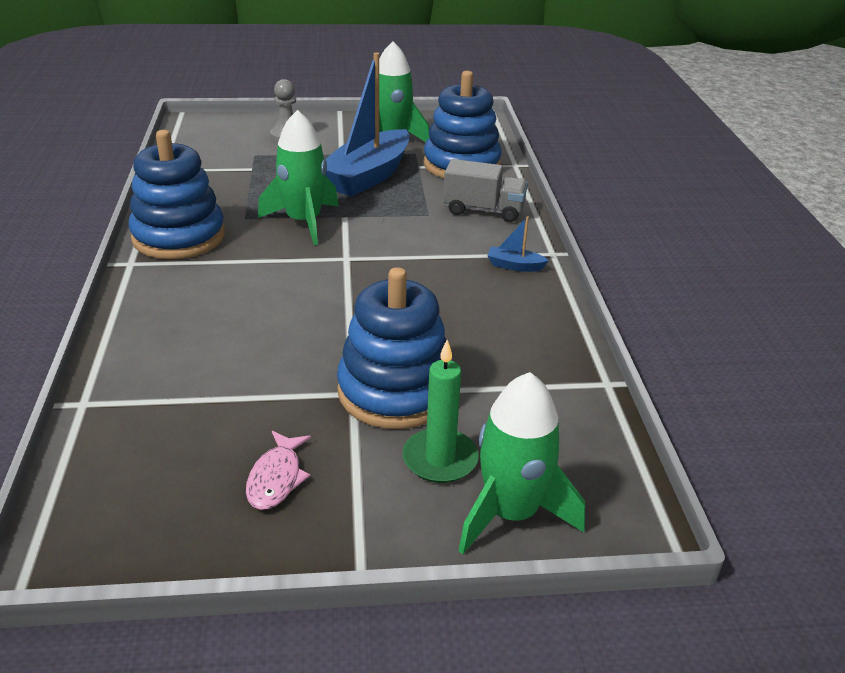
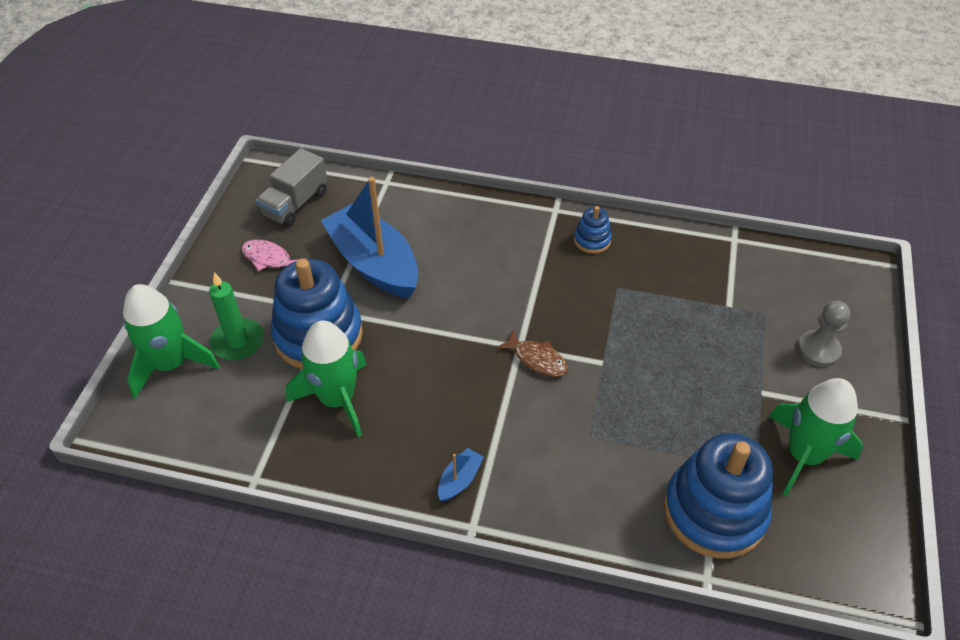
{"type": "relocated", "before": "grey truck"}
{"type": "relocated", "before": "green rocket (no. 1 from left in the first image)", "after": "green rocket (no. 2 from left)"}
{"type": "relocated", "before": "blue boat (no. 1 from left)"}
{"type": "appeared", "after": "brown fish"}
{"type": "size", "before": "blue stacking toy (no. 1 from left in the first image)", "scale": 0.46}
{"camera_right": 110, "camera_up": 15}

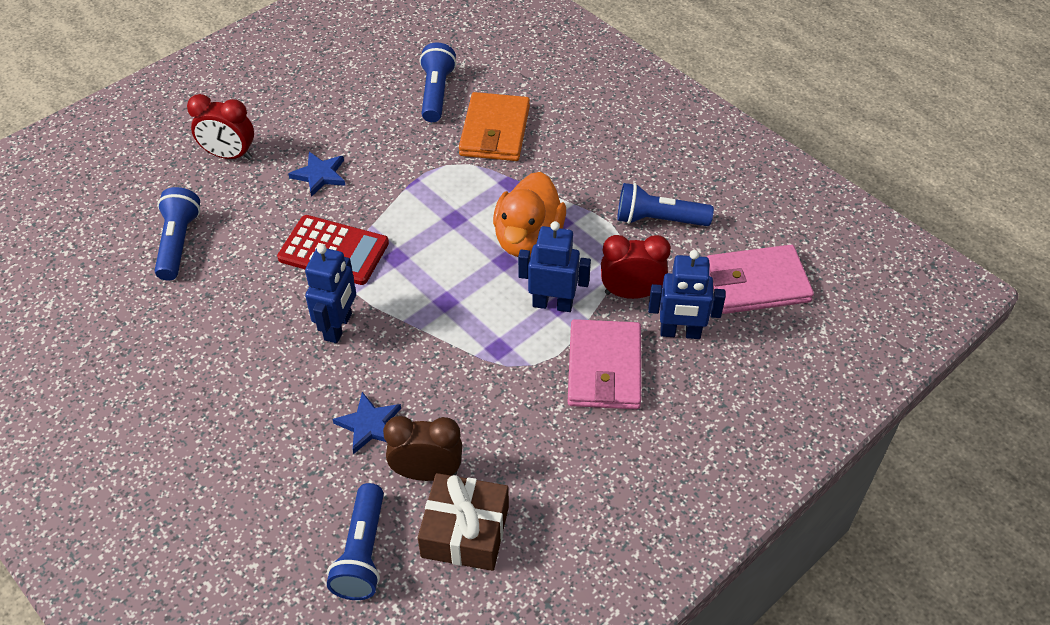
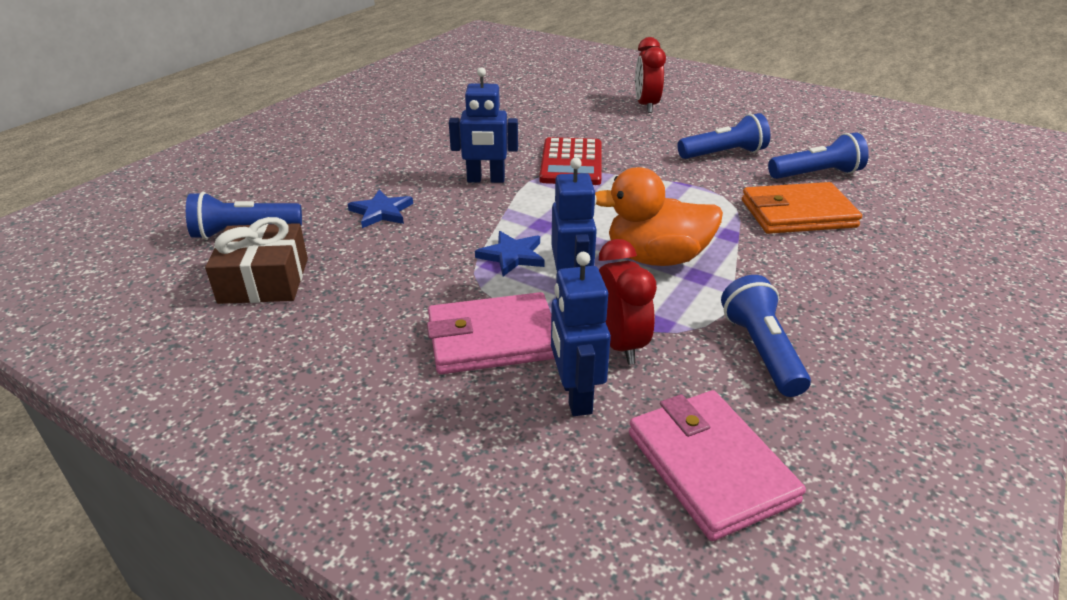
{"type": "relocated", "before": "blue star (no. 1 from left in the first image)", "after": "blue star (no. 2 from left)"}
{"type": "relocated", "before": "blue flashlight (no. 1 from left in the first image)", "after": "blue flashlight (no. 2 from left)"}
{"type": "missing", "before": "brown clock"}
{"camera_right": 75, "camera_up": -15}

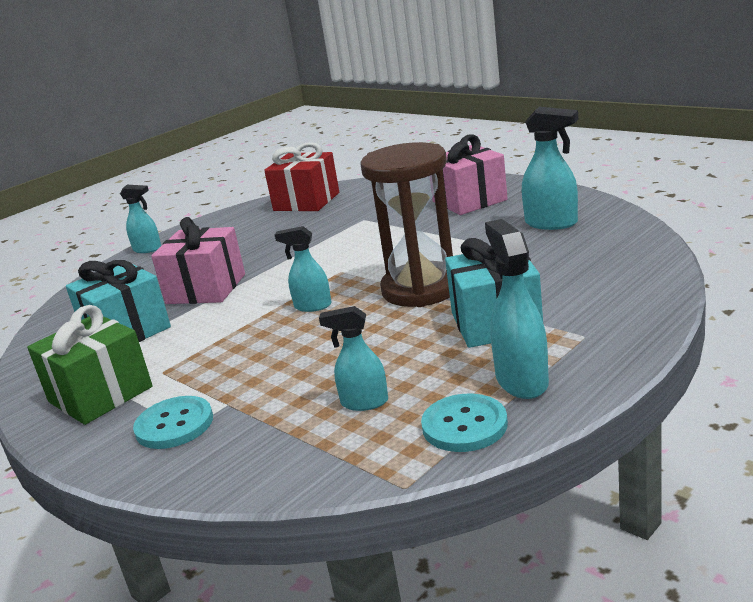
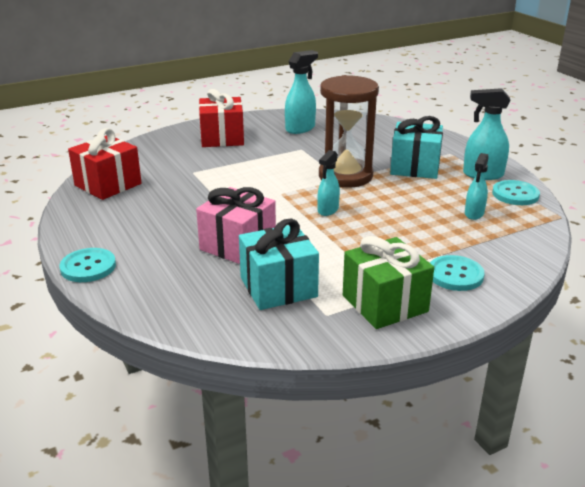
{"type": "exchanged", "before": "turquoise spray bottle (no. 1 from left)", "after": "turquoise button (no. 1 from left)"}
{"type": "colour", "before": "pink gift (no. 2 from left)", "after": "red gift (no. 2 from left)"}
{"camera_right": -75, "camera_up": 5}

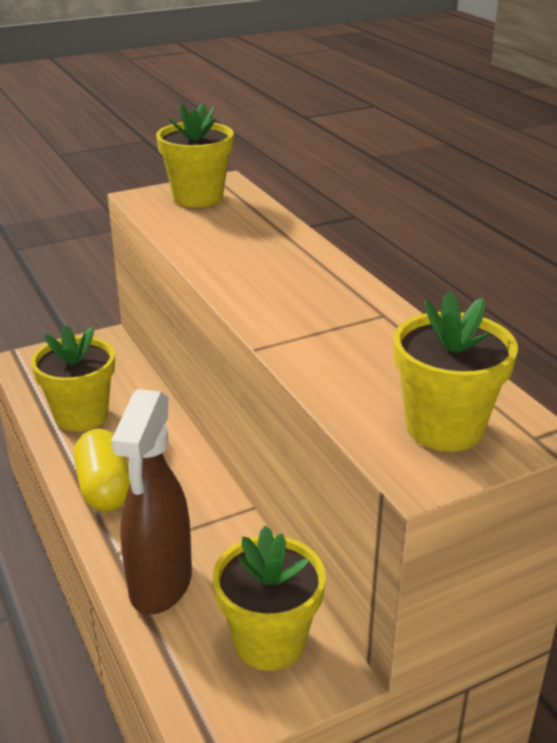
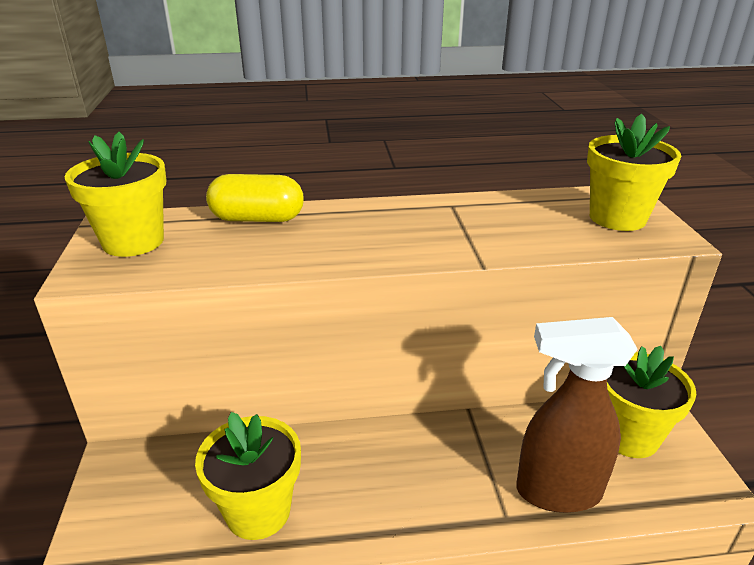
{"type": "relocated", "before": "yellow capsule"}
{"type": "spun", "before": "brown spray bottle", "turn": 150}
{"camera_right": -70, "camera_up": 0}

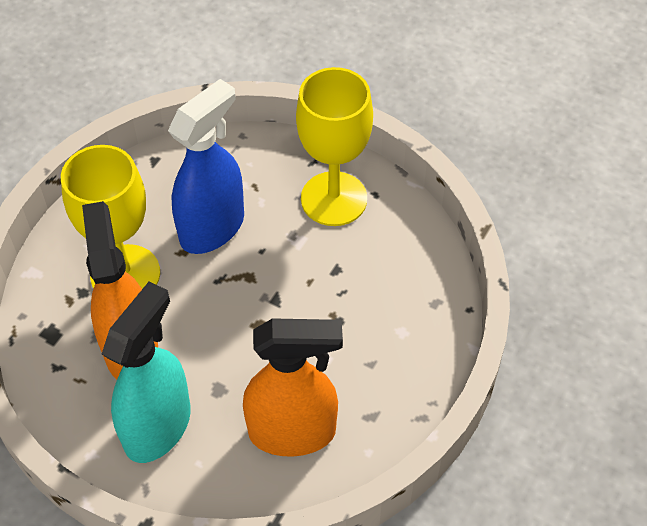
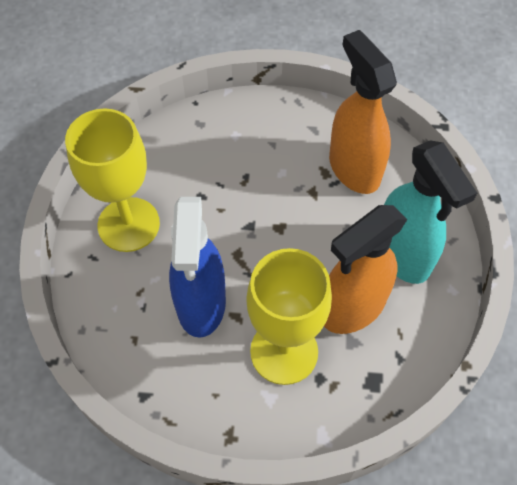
{"type": "spun", "before": "blue spray bottle", "turn": -105}
{"type": "spun", "before": "turquoise spray bottle", "turn": -120}
{"camera_right": -115, "camera_up": 5}

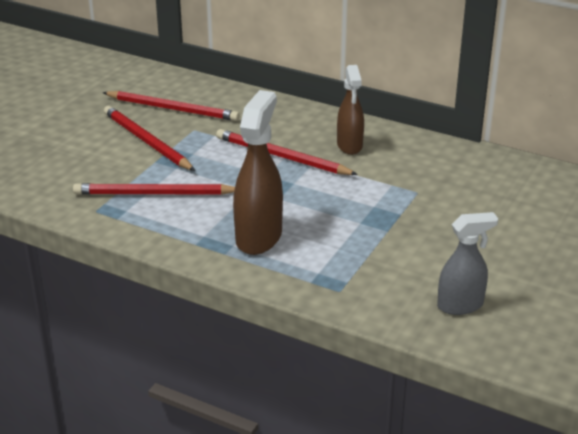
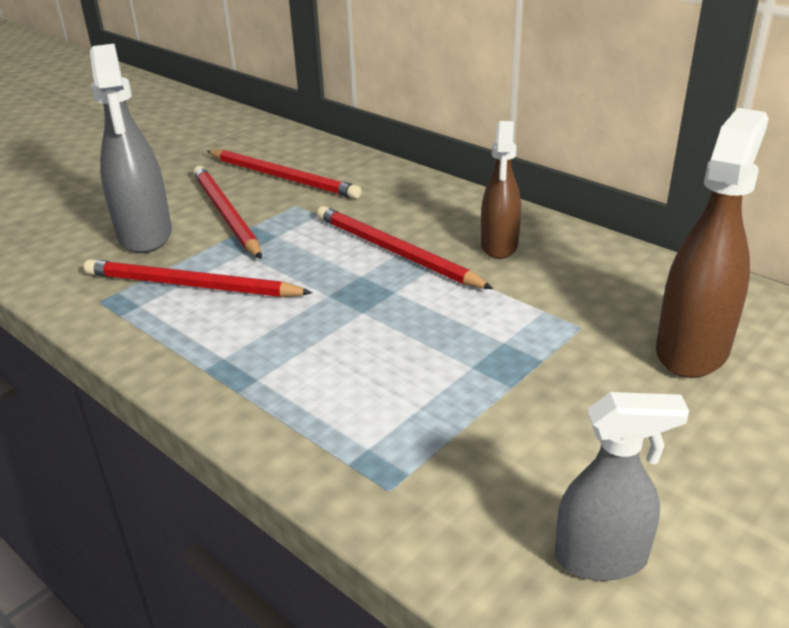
{"type": "appeared", "after": "grey spray bottle (no. 1 from left)"}
{"type": "relocated", "before": "brown spray bottle (no. 1 from left in the first image)", "after": "brown spray bottle (no. 2 from left)"}
{"camera_right": 15, "camera_up": 0}

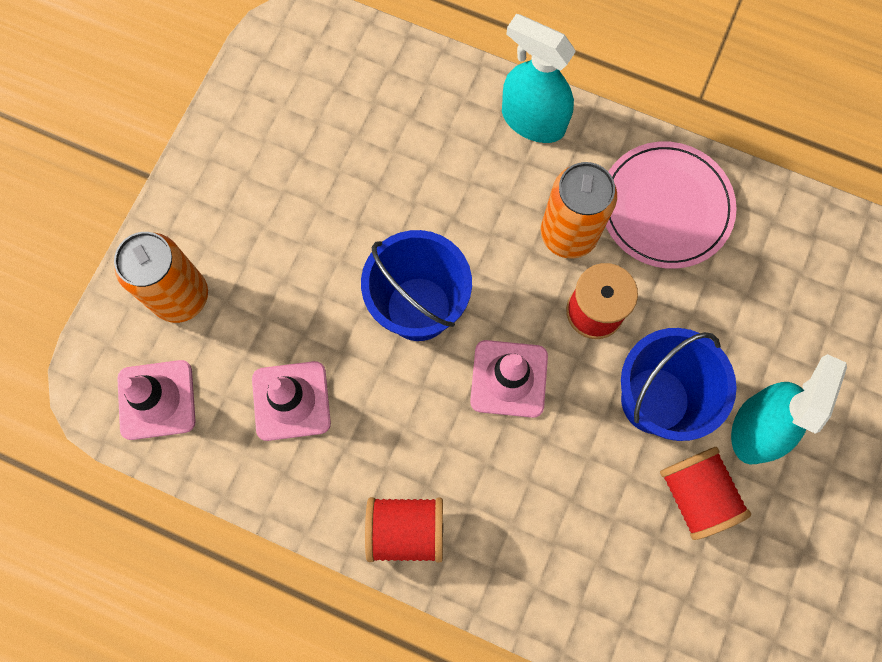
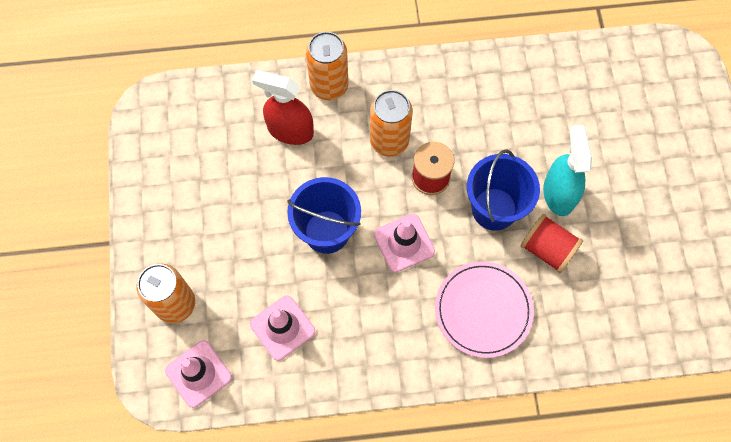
{"type": "appeared", "after": "red spray bottle"}
{"type": "exchanged", "before": "turquoise spray bottle (no. 1 from left)", "after": "orange can (no. 2 from left)"}
{"type": "relocated", "before": "pink plate"}
{"type": "missing", "before": "red spool (no. 1 from left)"}
{"camera_right": -30, "camera_up": -5}

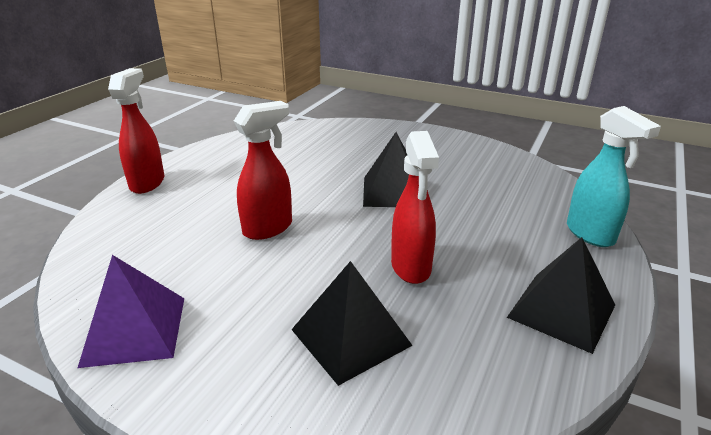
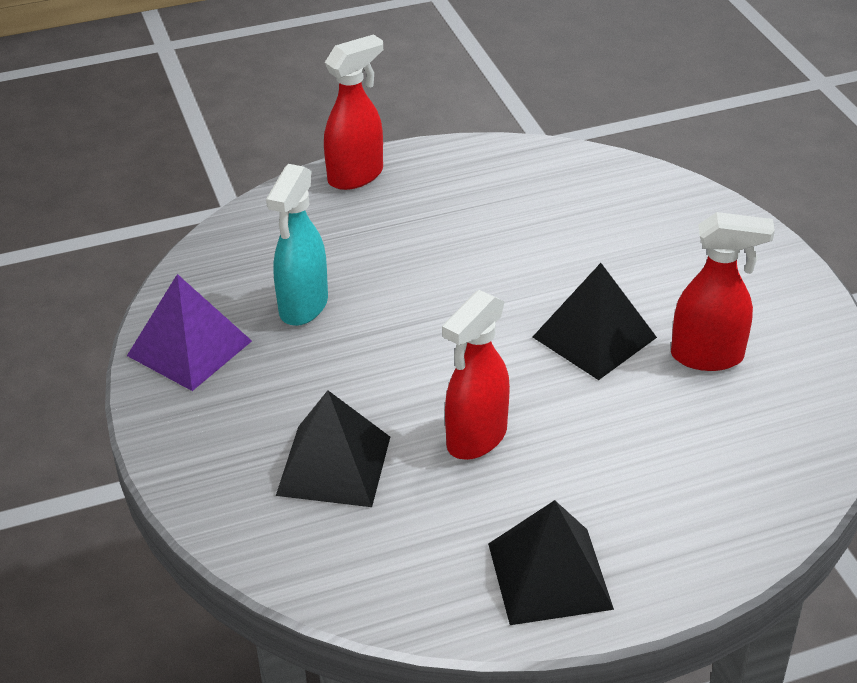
{"type": "relocated", "before": "turquoise spray bottle"}
{"type": "relocated", "before": "red spray bottle (no. 2 from left in the first image)", "after": "red spray bottle (no. 3 from left)"}
{"camera_right": 45, "camera_up": 10}

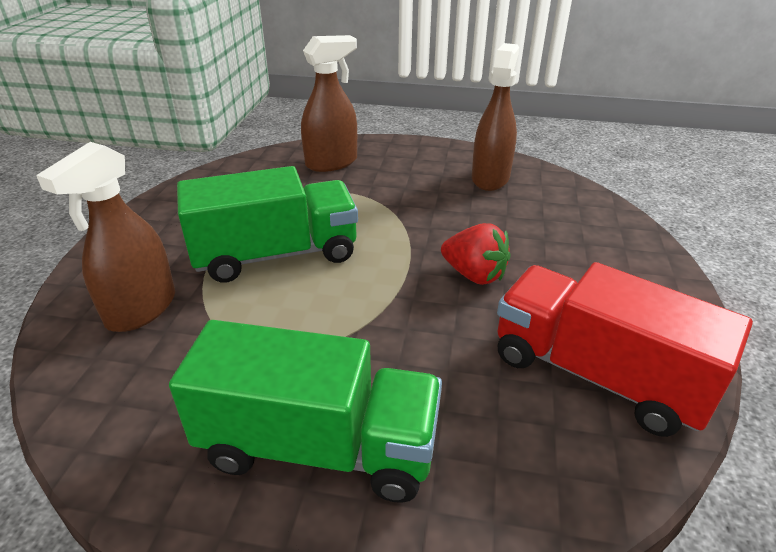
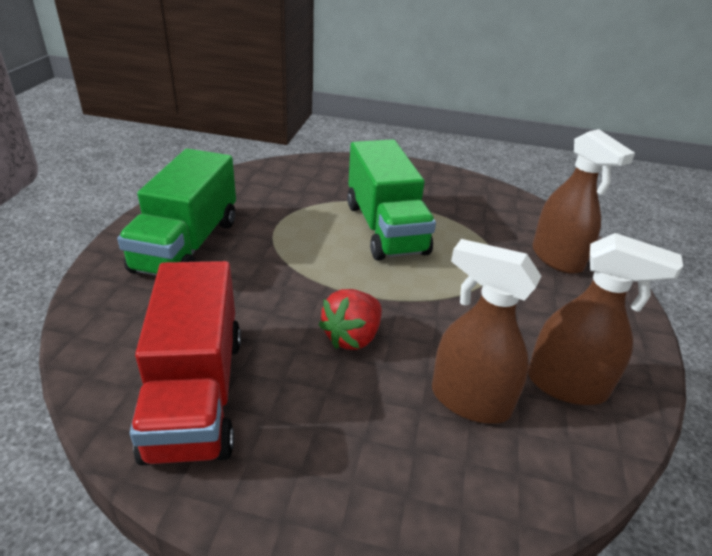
{"type": "spun", "before": "red truck", "turn": 135}
{"type": "relocated", "before": "brown spray bottle (no. 1 from left)"}
{"camera_right": 90, "camera_up": 0}

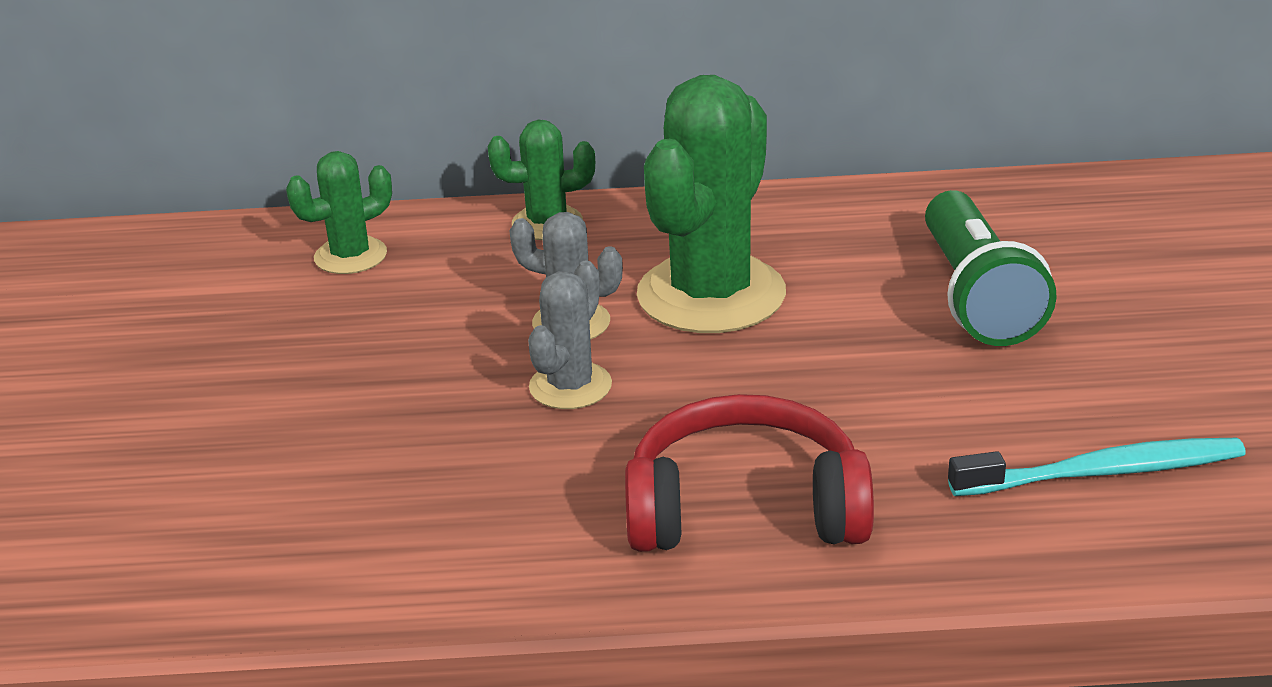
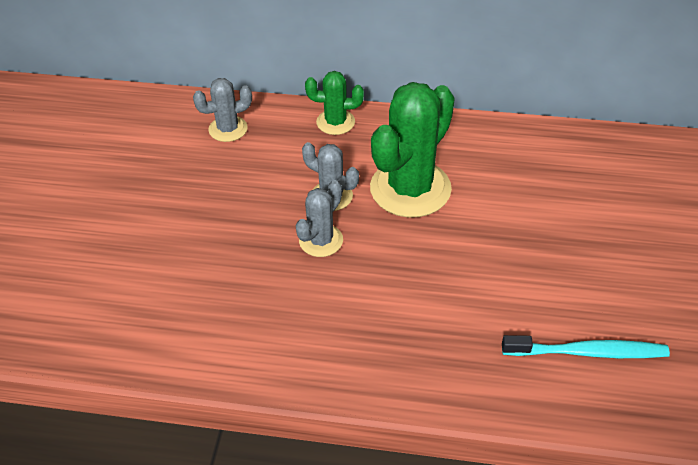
{"type": "colour", "before": "green cactus (no. 1 from left)", "after": "grey cactus (no. 1 from left)"}
{"type": "missing", "before": "red headphones"}
{"type": "missing", "before": "green flashlight"}
{"camera_right": 10, "camera_up": 15}

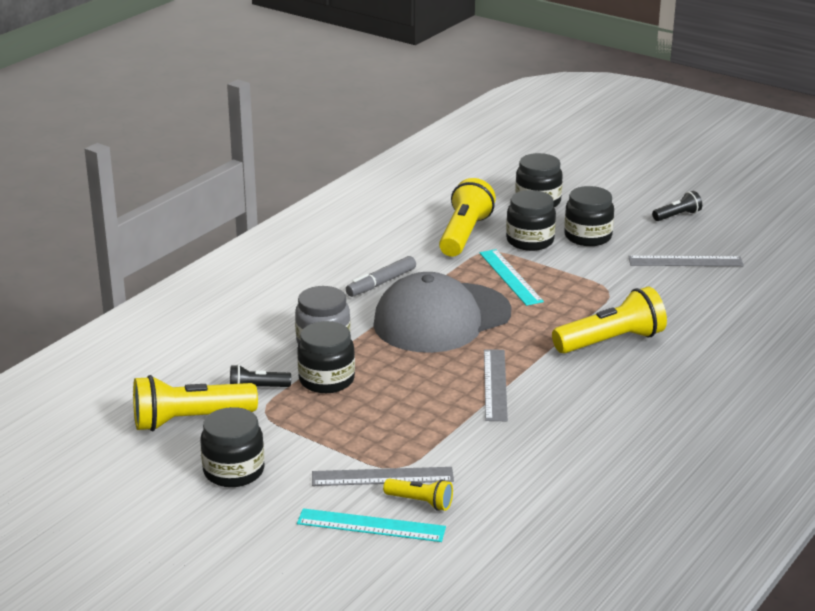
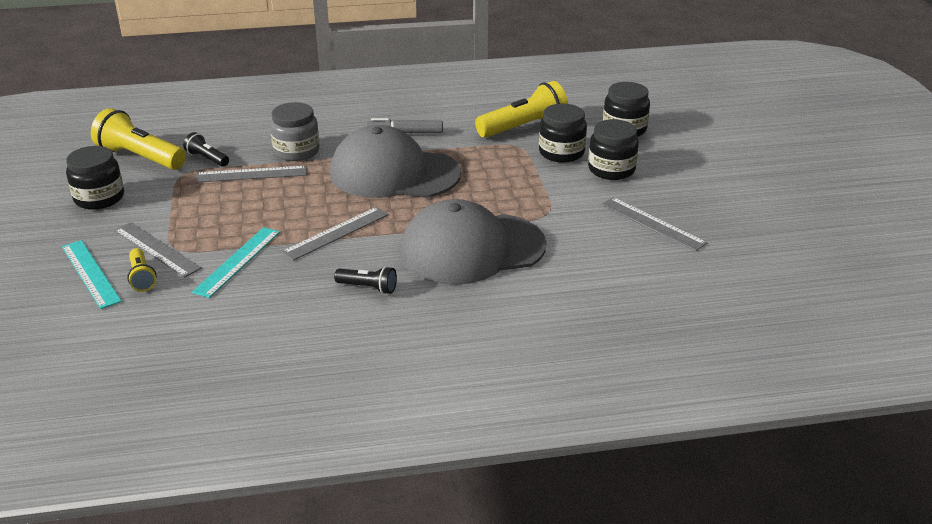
{"type": "relocated", "before": "turquoise ruler (no. 2 from left)"}
{"type": "exchanged", "before": "black jar (no. 2 from left)", "after": "grey ruler (no. 2 from left)"}
{"type": "relocated", "before": "black flashlight (no. 2 from left)"}
{"type": "exchanged", "before": "yellow flashlight (no. 4 from left)", "after": "grey cap (no. 2 from left)"}
{"camera_right": 45, "camera_up": 5}

